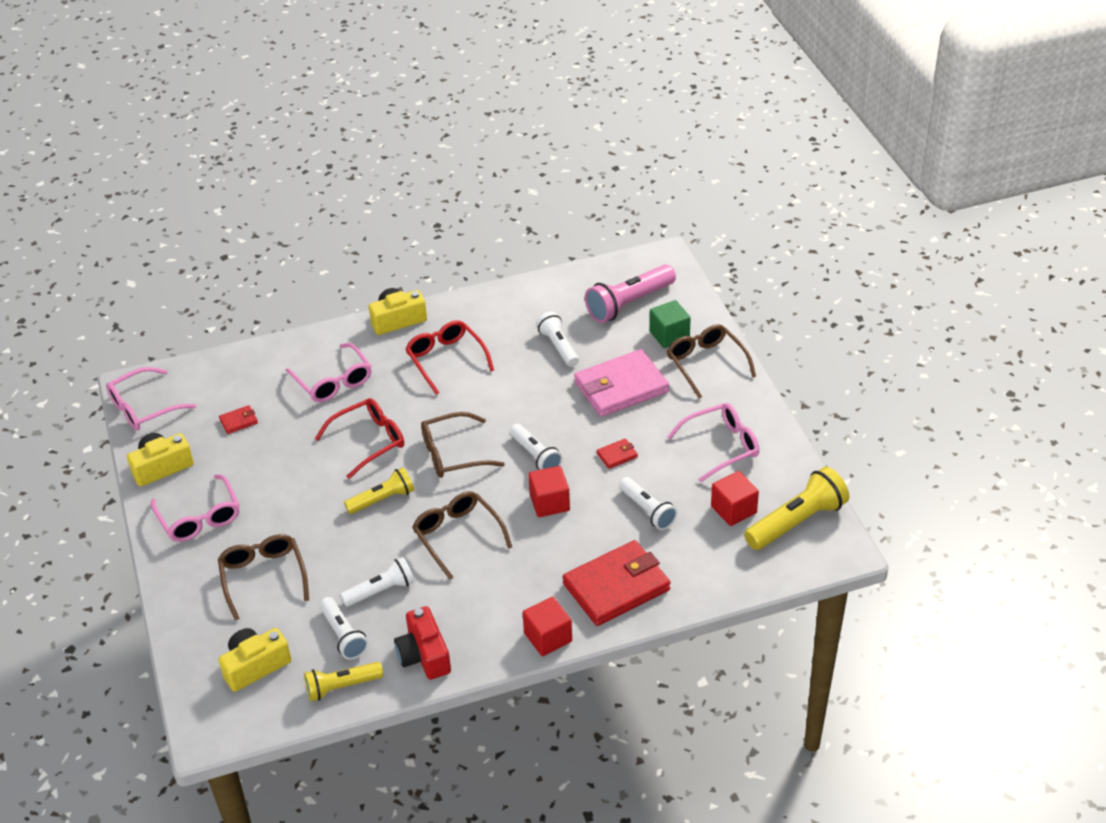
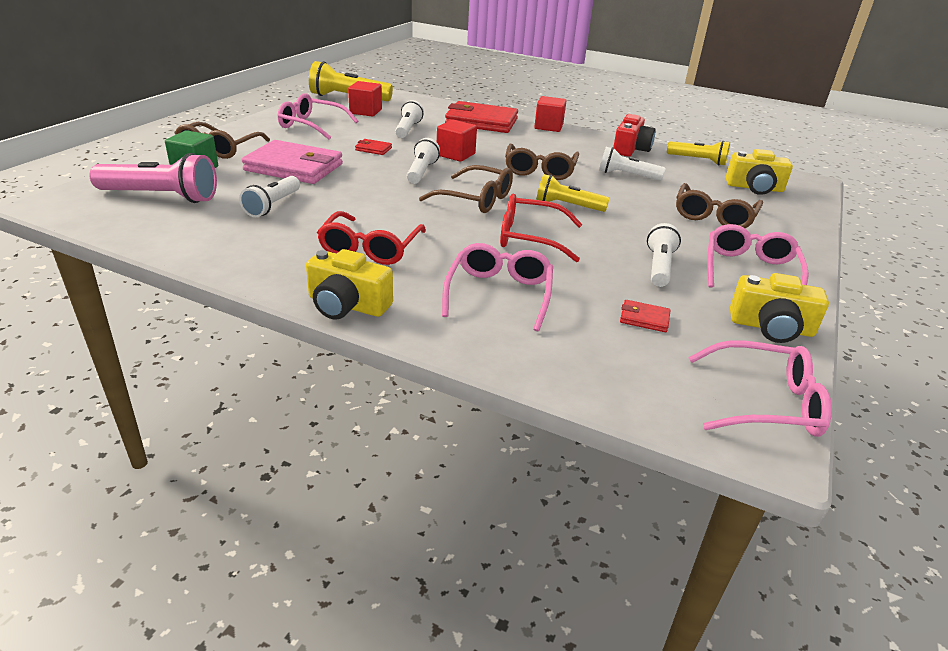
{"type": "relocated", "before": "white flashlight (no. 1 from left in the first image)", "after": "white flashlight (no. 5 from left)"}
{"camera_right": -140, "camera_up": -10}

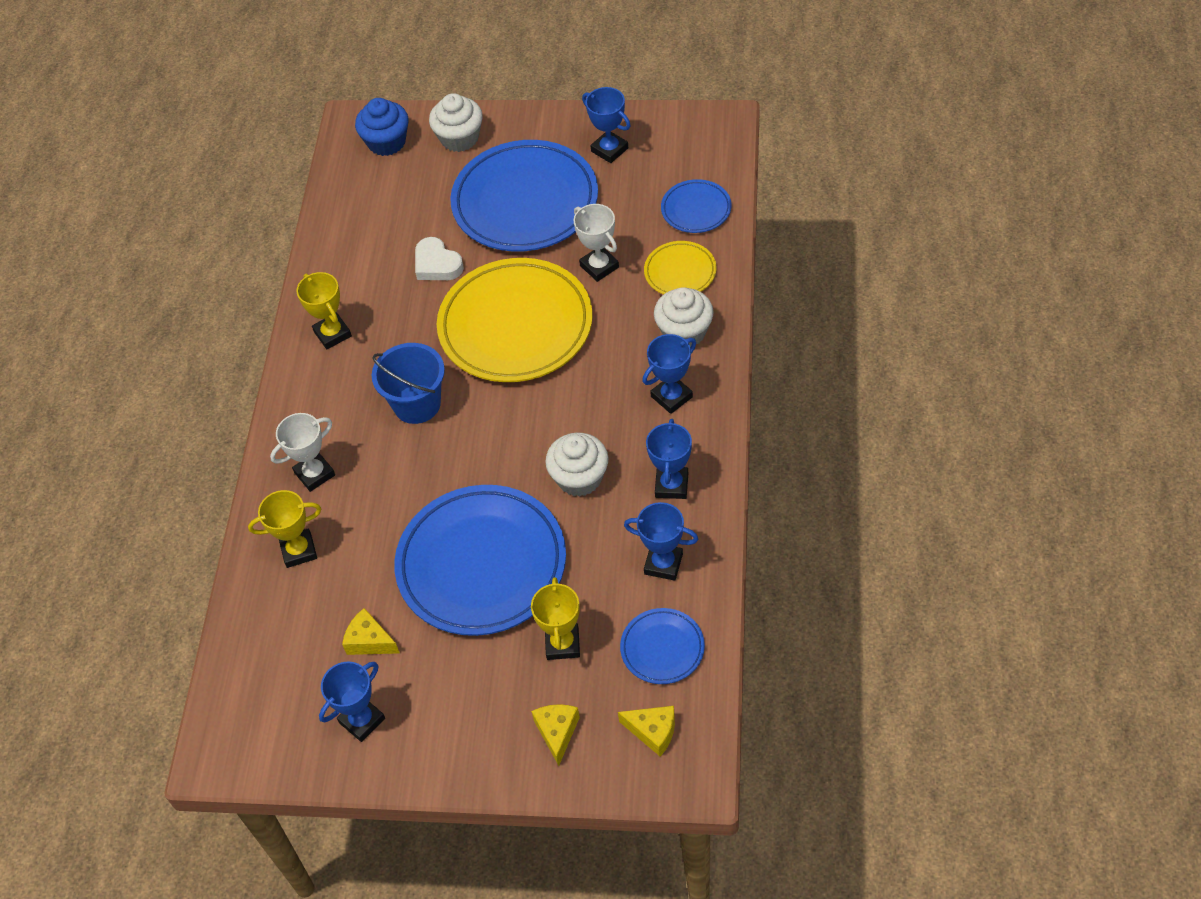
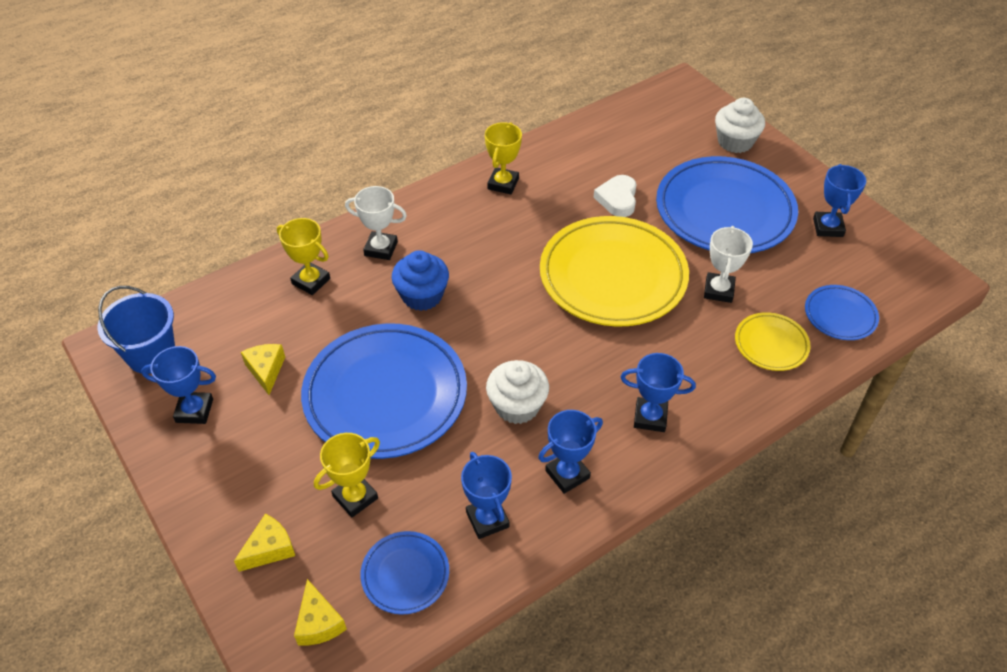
{"type": "relocated", "before": "blue bucket"}
{"type": "relocated", "before": "blue cupcake"}
{"type": "missing", "before": "white cupcake (no. 3 from left)"}
{"camera_right": 45, "camera_up": -5}

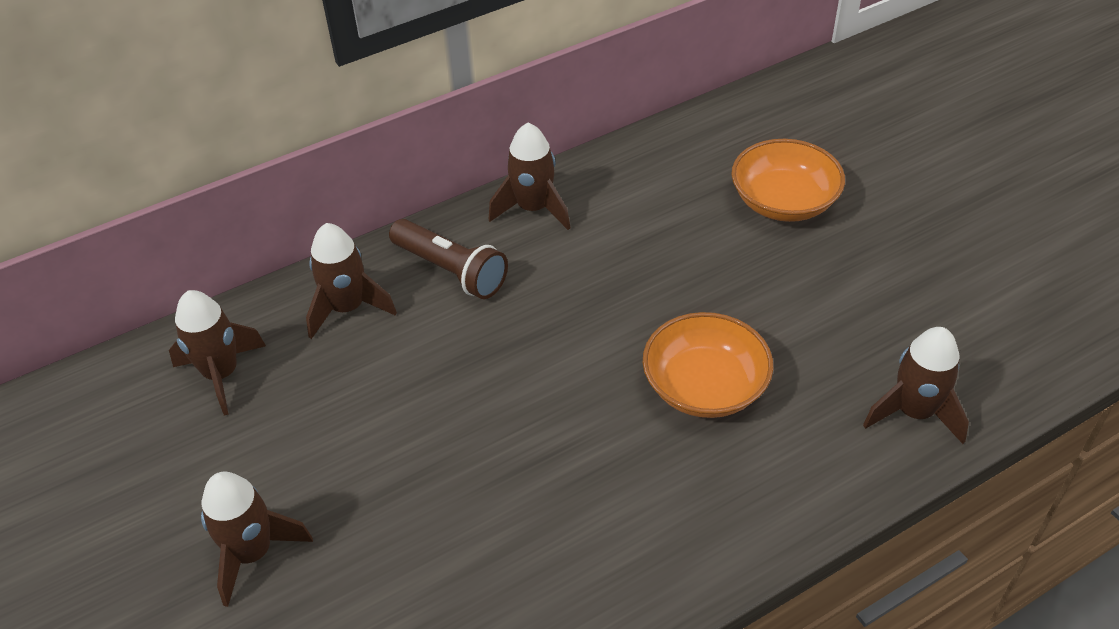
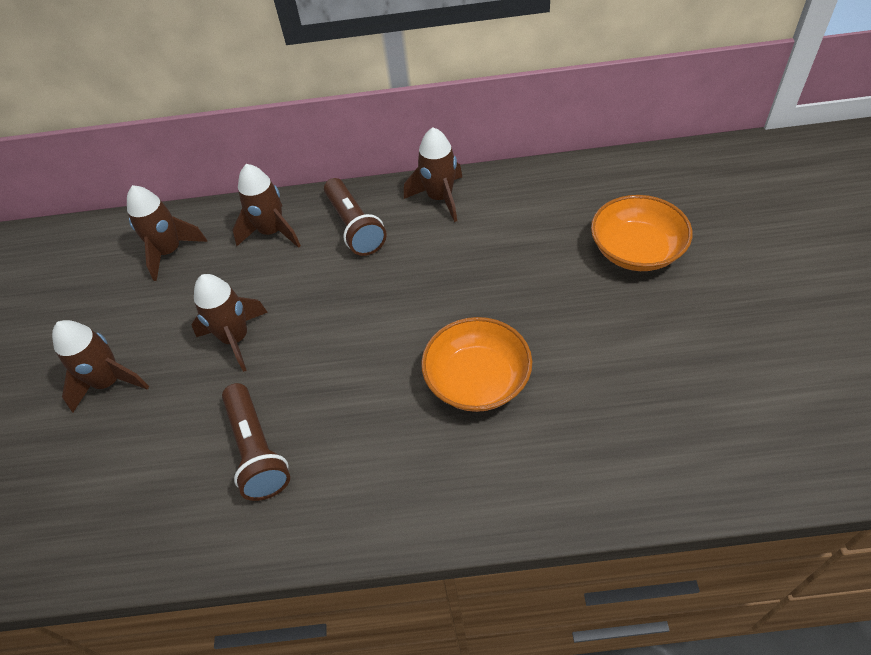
{"type": "relocated", "before": "brown rocket (no. 5 from left in the first image)", "after": "brown rocket (no. 3 from left)"}
{"type": "appeared", "after": "brown flashlight (no. 1 from left)"}
{"camera_right": 30, "camera_up": 5}

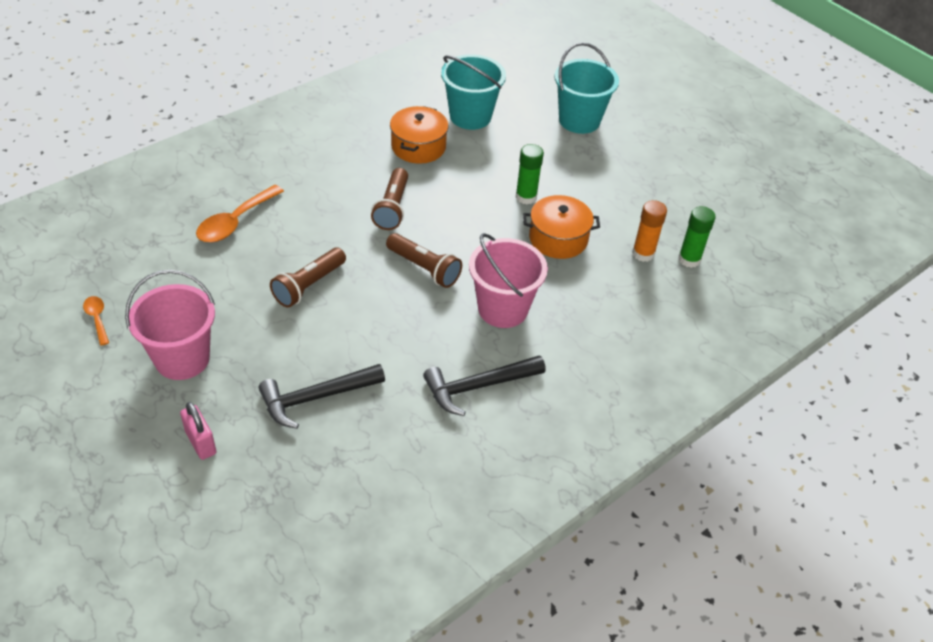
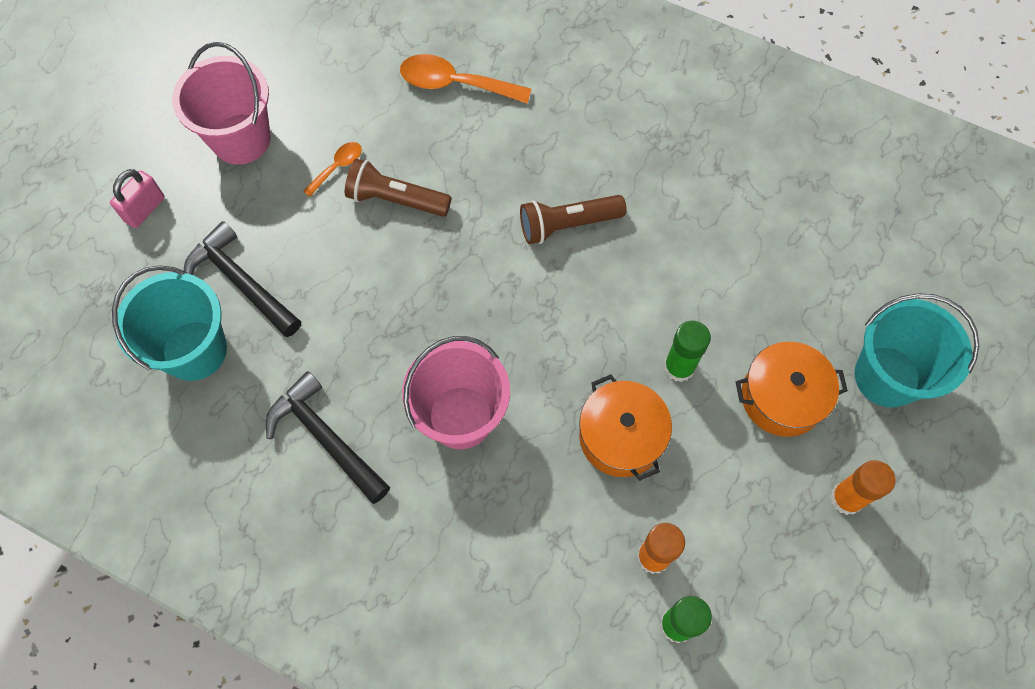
{"type": "relocated", "before": "turquoise bucket (no. 1 from left)"}
{"type": "relocated", "before": "orange spoon (no. 1 from left)"}
{"type": "relocated", "before": "orange pot (no. 1 from left in the first image)", "after": "orange pot (no. 2 from left)"}
{"type": "appeared", "after": "orange glue stick (no. 2 from left)"}
{"type": "missing", "before": "brown flashlight (no. 3 from left)"}
{"camera_right": 70, "camera_up": 20}

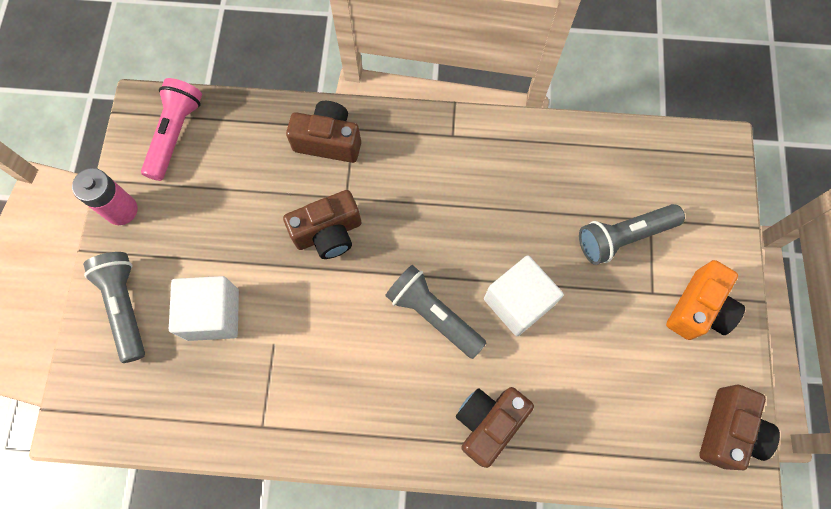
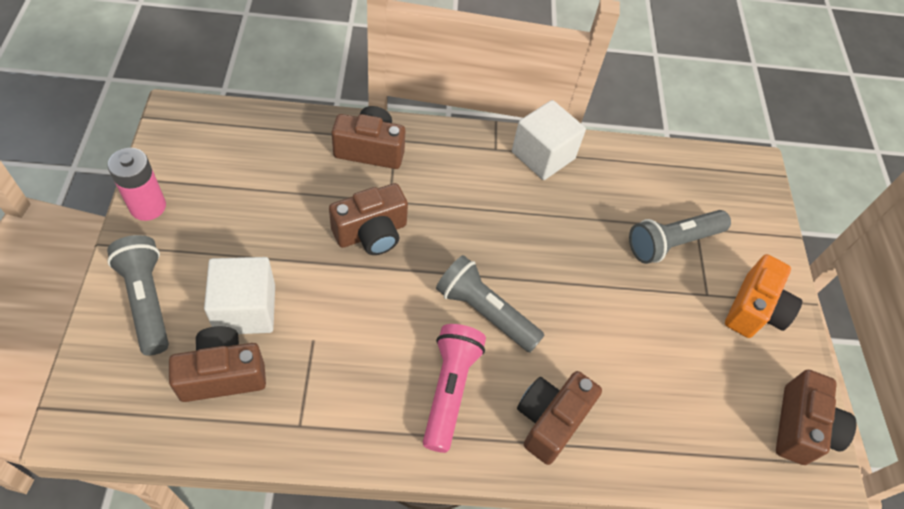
{"type": "appeared", "after": "brown camera (no. 1 from left)"}
{"type": "relocated", "before": "pink flashlight"}
{"type": "relocated", "before": "white cube (no. 2 from left)"}
{"camera_right": -10, "camera_up": -15}

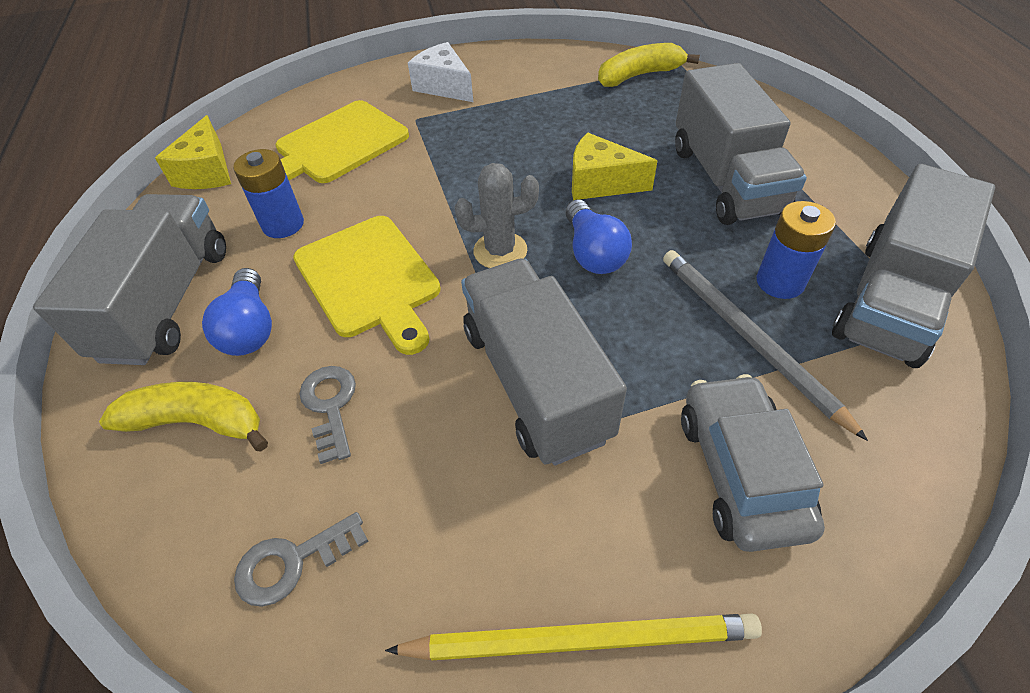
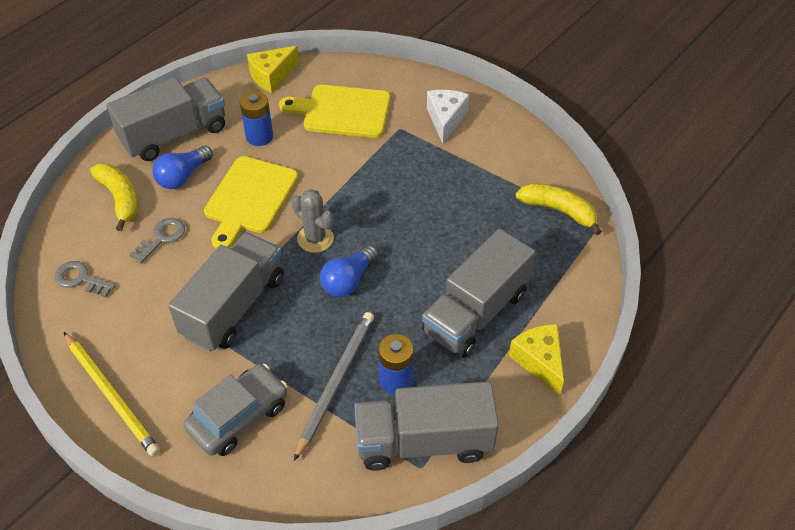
{"type": "relocated", "before": "yellow cheese (no. 2 from left)"}
{"camera_right": 50, "camera_up": 0}

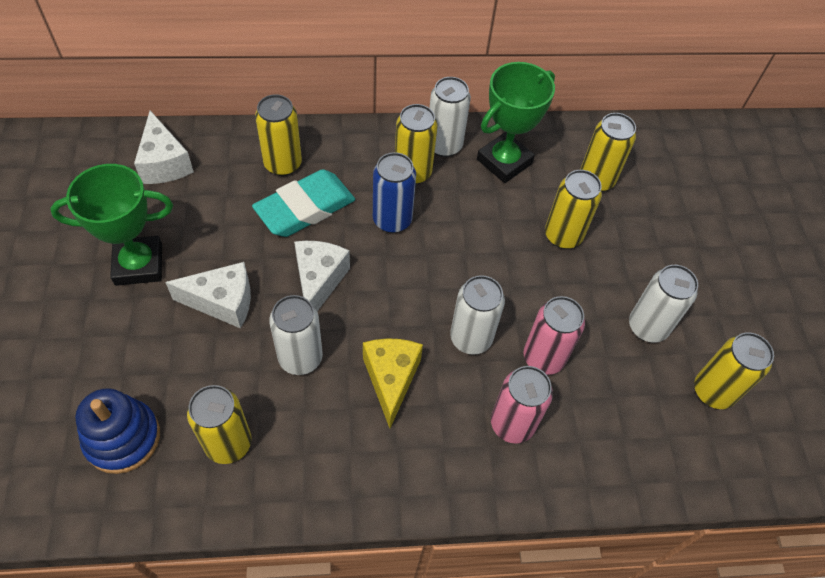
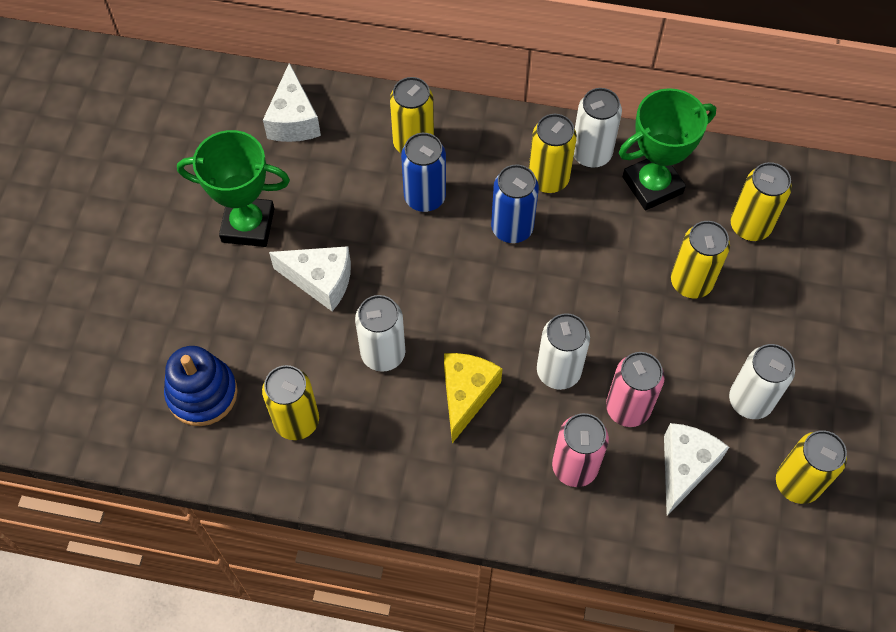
{"type": "exchanged", "before": "turquoise eraser", "after": "blue can (no. 1 from left)"}
{"type": "relocated", "before": "white cheese (no. 3 from left)"}
{"camera_right": 20, "camera_up": 5}

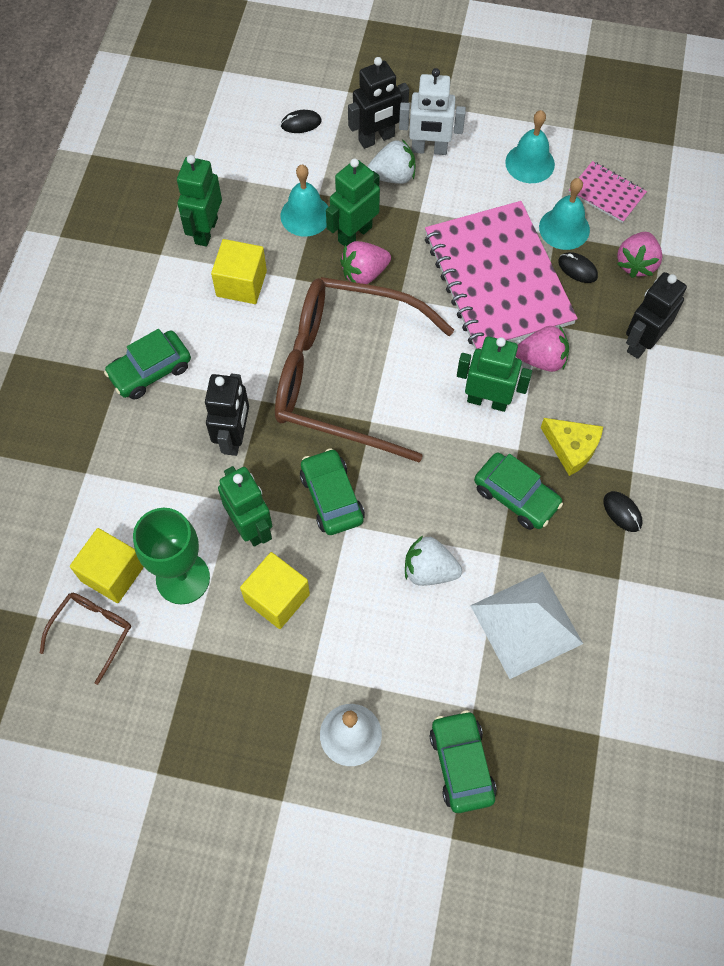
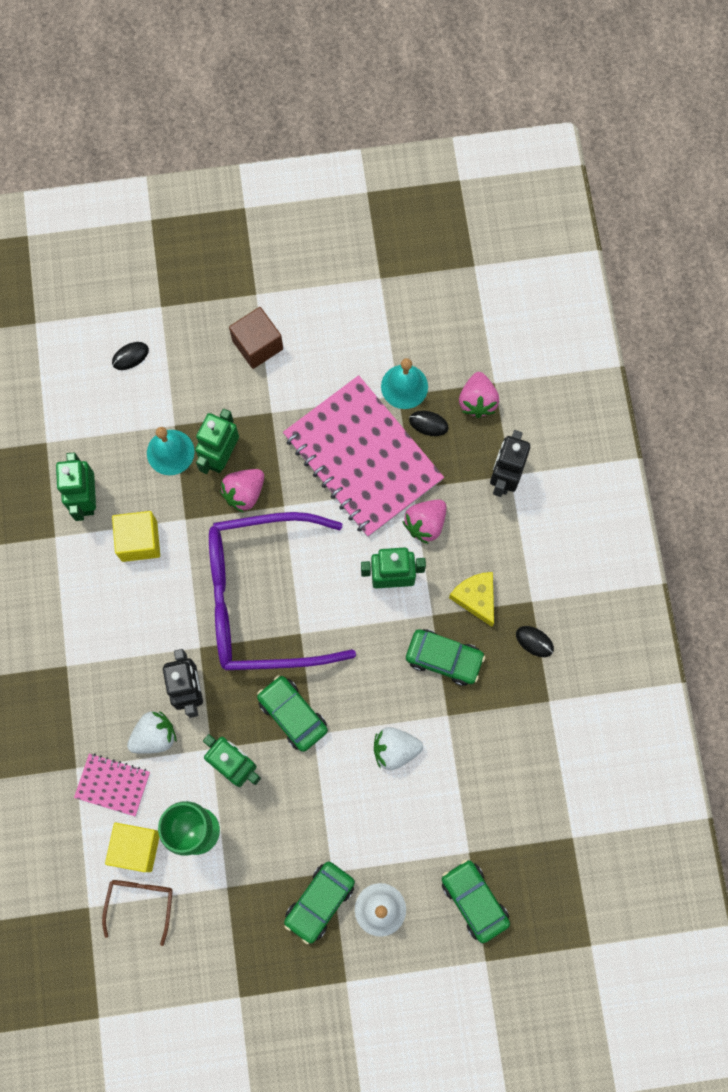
{"type": "relocated", "before": "pink notebook (no. 2 from left in the first image)", "after": "pink notebook (no. 1 from left)"}
{"type": "relocated", "before": "white strawberry (no. 1 from left)"}
{"type": "colour", "before": "brown glasses (no. 2 from left)", "after": "purple glasses"}
{"type": "exchanged", "before": "white robot", "after": "brown cube"}
{"type": "relocated", "before": "green car (no. 1 from left in the first image)", "after": "green car (no. 2 from left)"}
{"type": "spun", "before": "pink strawberry (no. 2 from left)", "turn": 150}
{"type": "spun", "before": "yellow cheese", "turn": -135}
{"type": "missing", "before": "yellow cube (no. 3 from left)"}
{"type": "missing", "before": "black robot (no. 2 from left)"}
{"type": "missing", "before": "white pyramid"}
{"type": "missing", "before": "turquoise bell (no. 2 from left)"}
{"camera_right": -20, "camera_up": 10}

